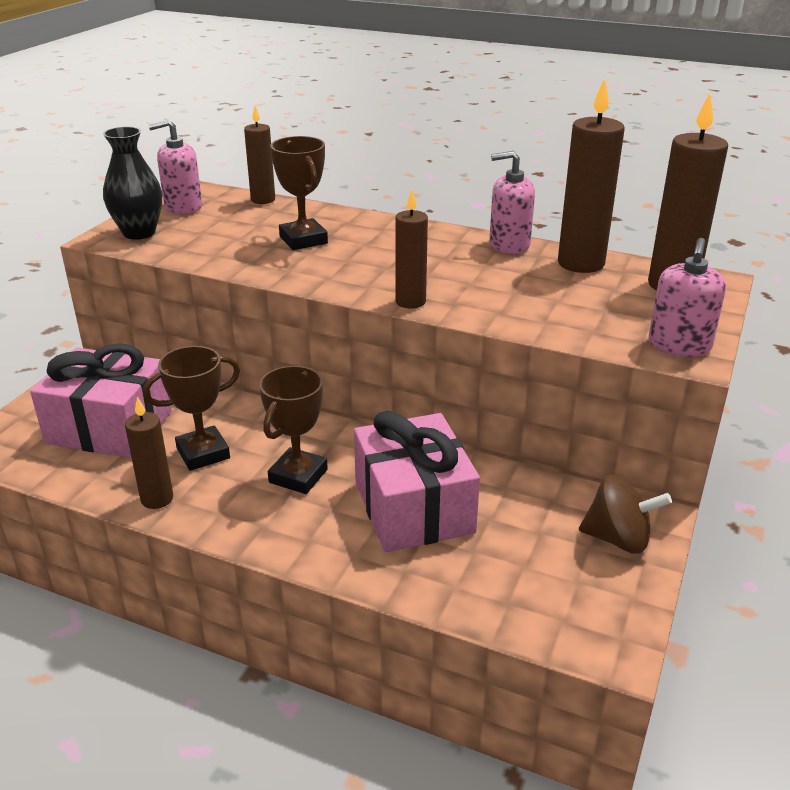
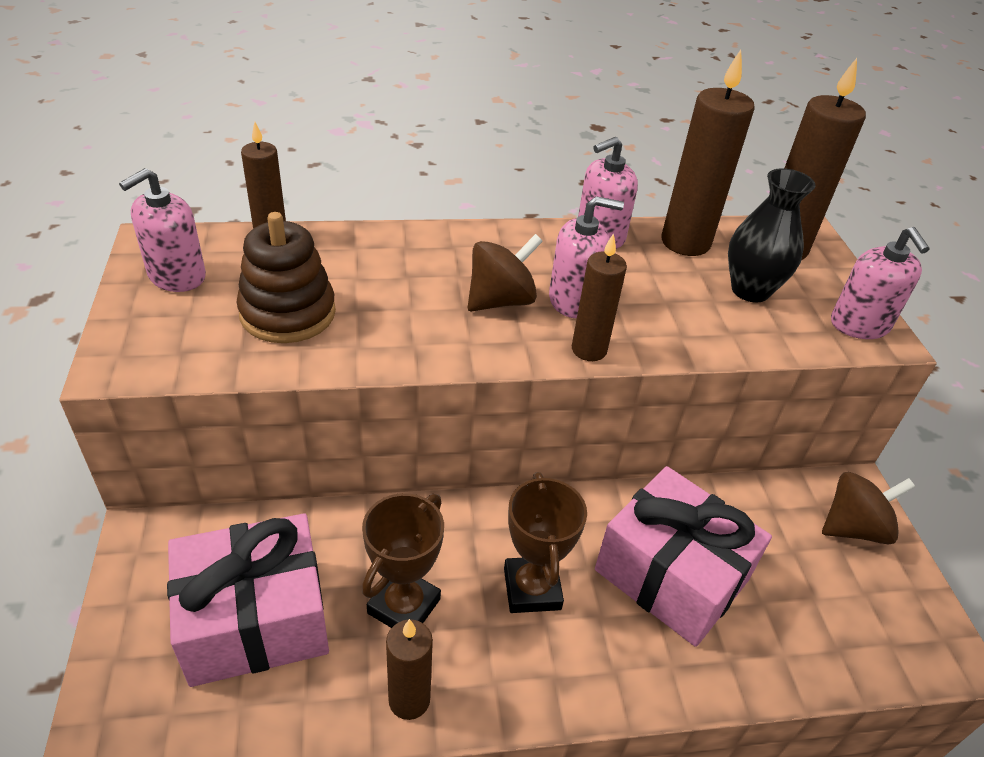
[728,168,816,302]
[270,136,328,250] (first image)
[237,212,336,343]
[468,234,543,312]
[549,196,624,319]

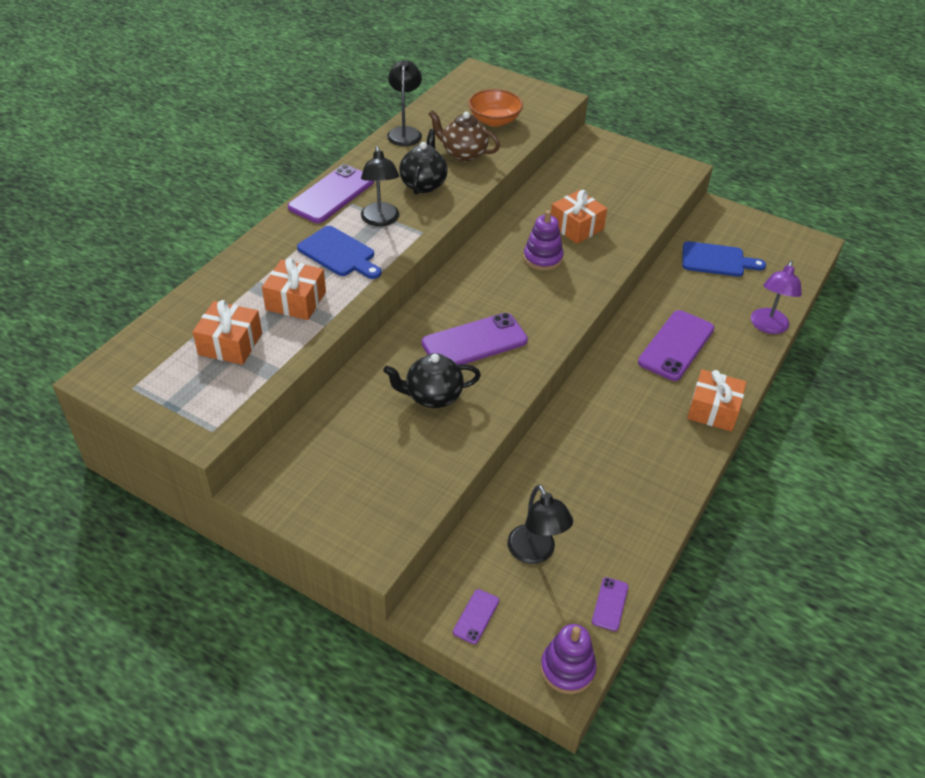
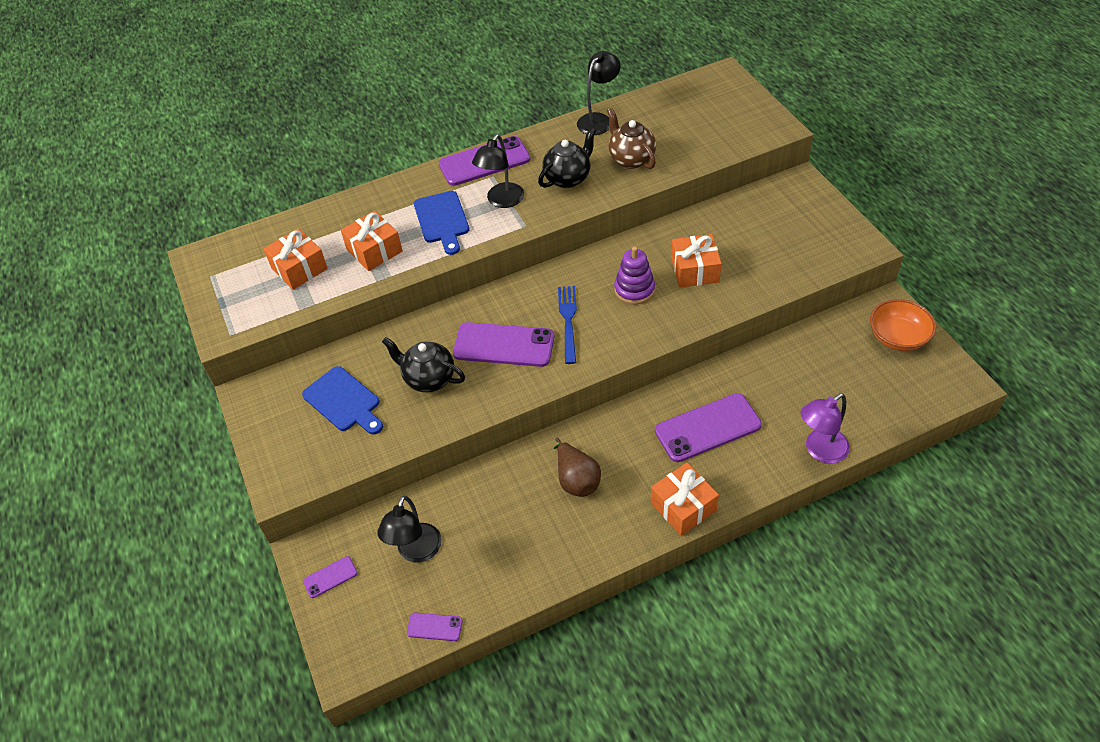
[870,299,936,351]
[541,624,596,694] (first image)
[407,613,463,641]
[302,366,383,435]
[554,438,601,497]
[558,286,577,364]

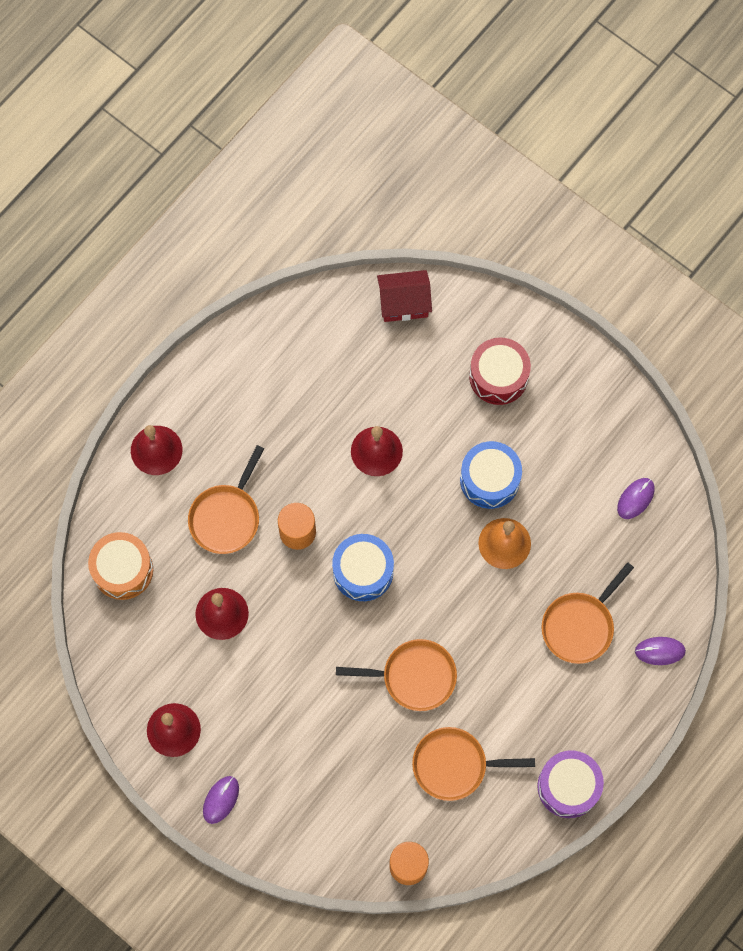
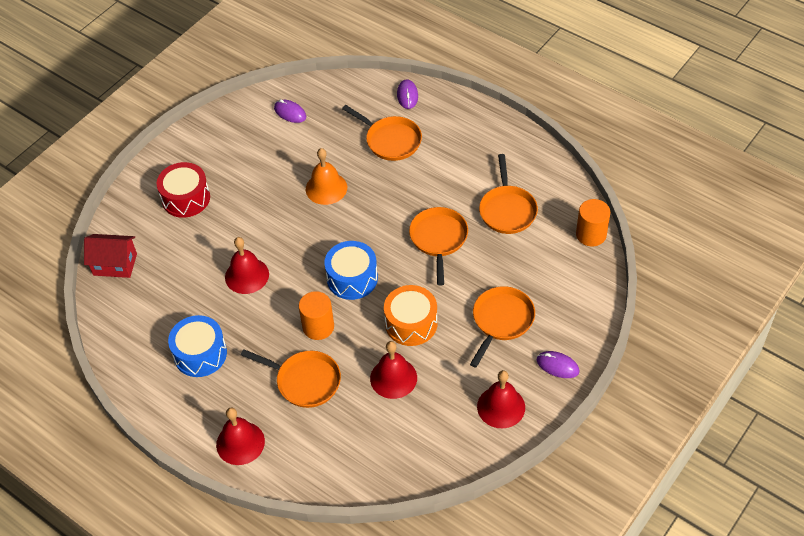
[384,285,438,346]
[84,234,137,278]
[168,315,227,377]
[537,750,604,818] (first image)
[470,286,535,367]

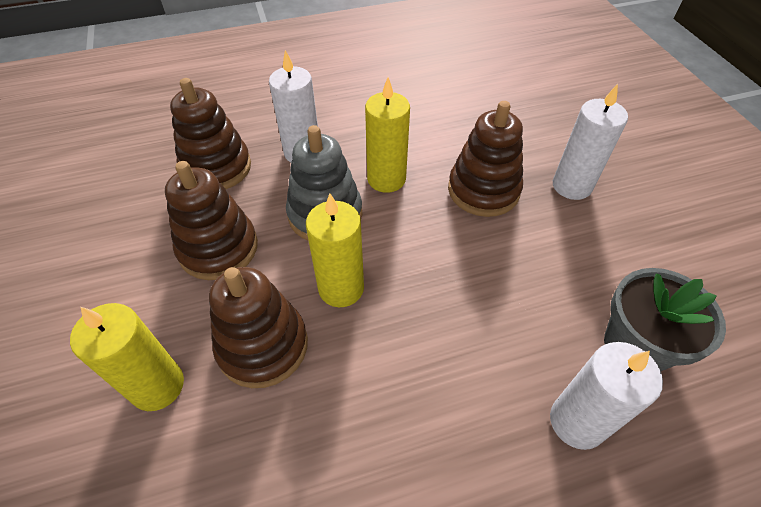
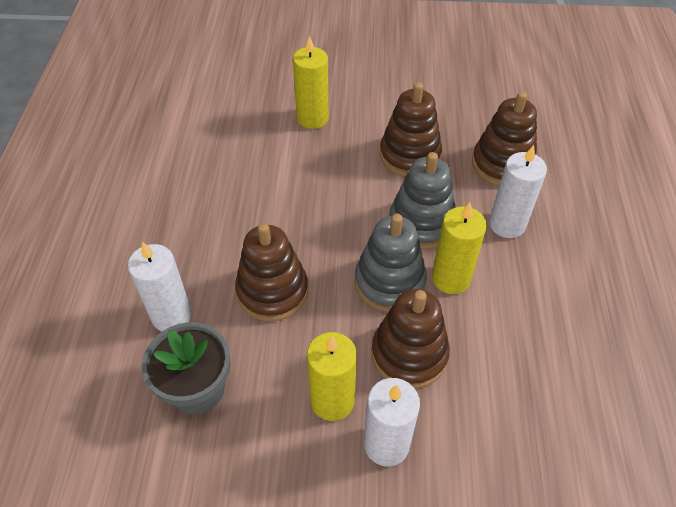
[235,223,308,321]
[307,332,357,421]
[355,214,427,312]

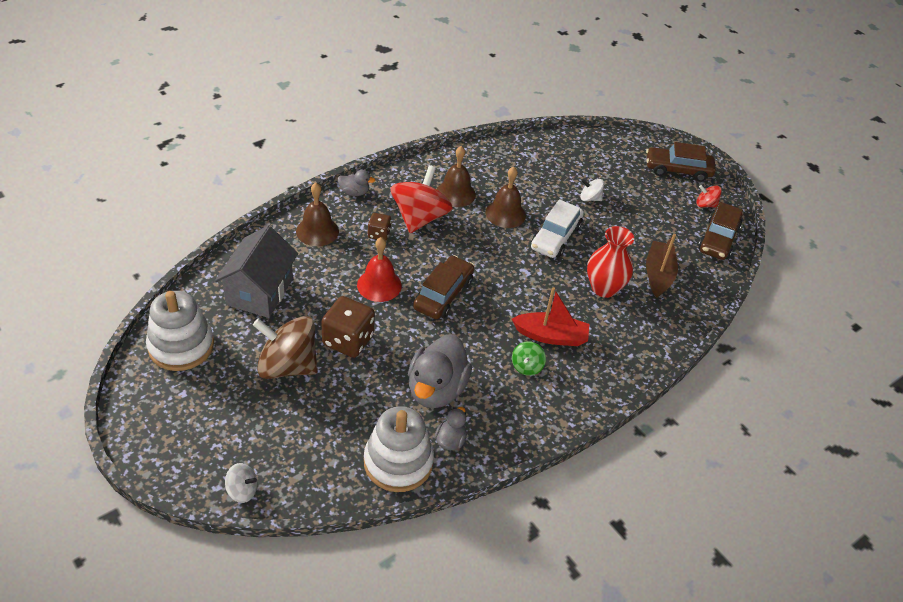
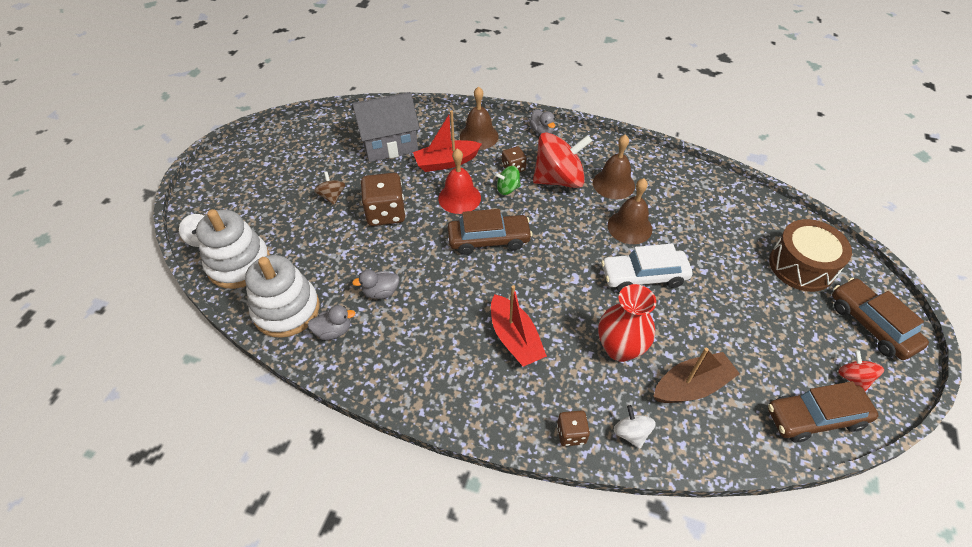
[196,209,270,289]
[314,171,345,205]
[352,270,399,299]
[495,166,521,195]
[614,405,656,449]
[413,110,482,172]
[557,410,590,446]
[769,219,852,292]

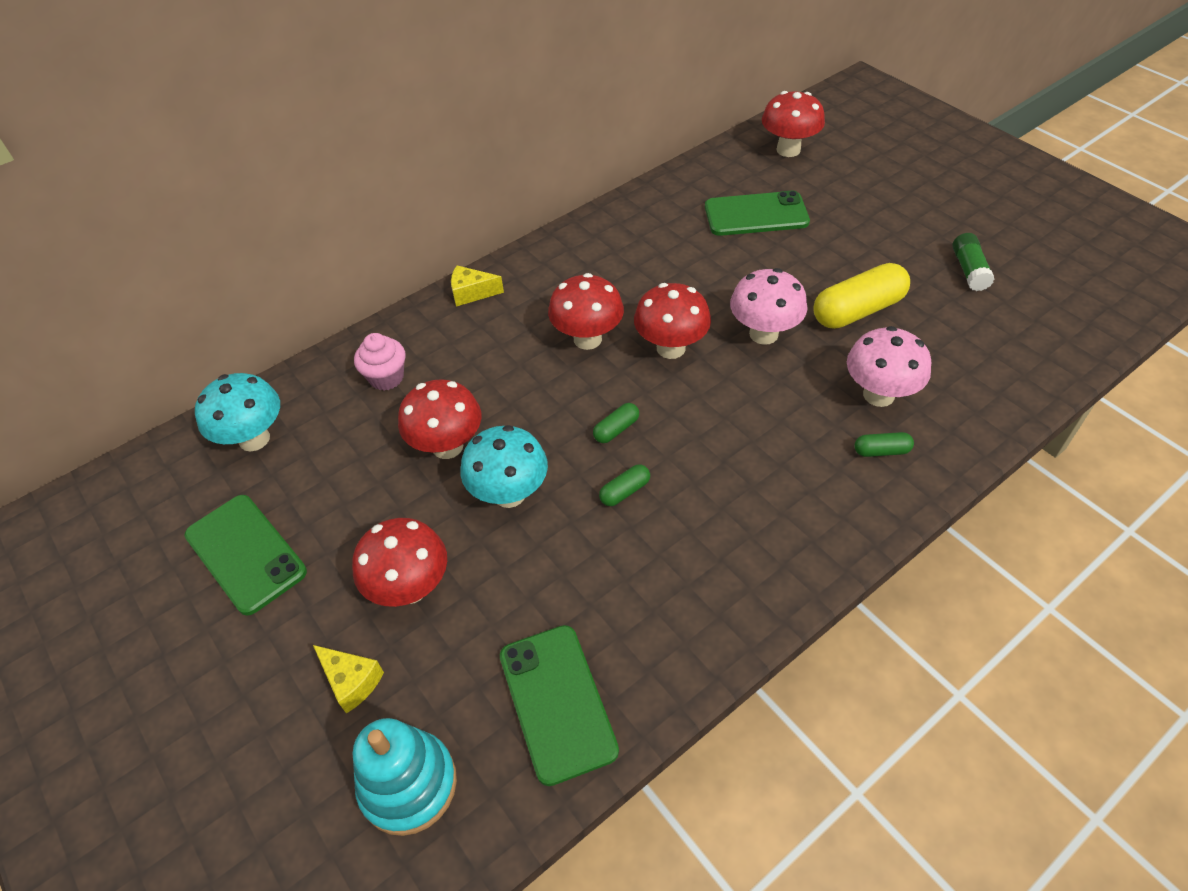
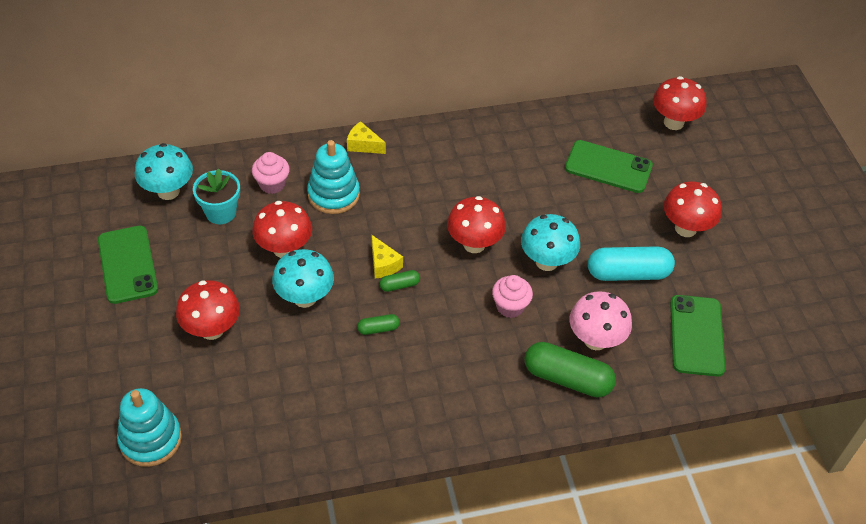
[372,235,403,279]
[670,295,726,376]
[664,182,722,237]
[521,214,580,271]
[588,246,675,281]
[524,342,616,397]
[952,233,995,291] (first image)
[193,169,240,224]
[307,140,360,214]
[492,275,533,318]

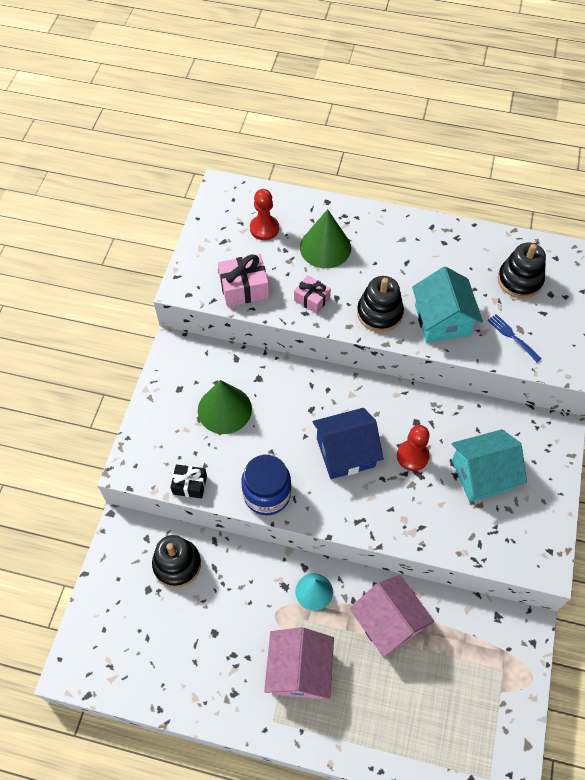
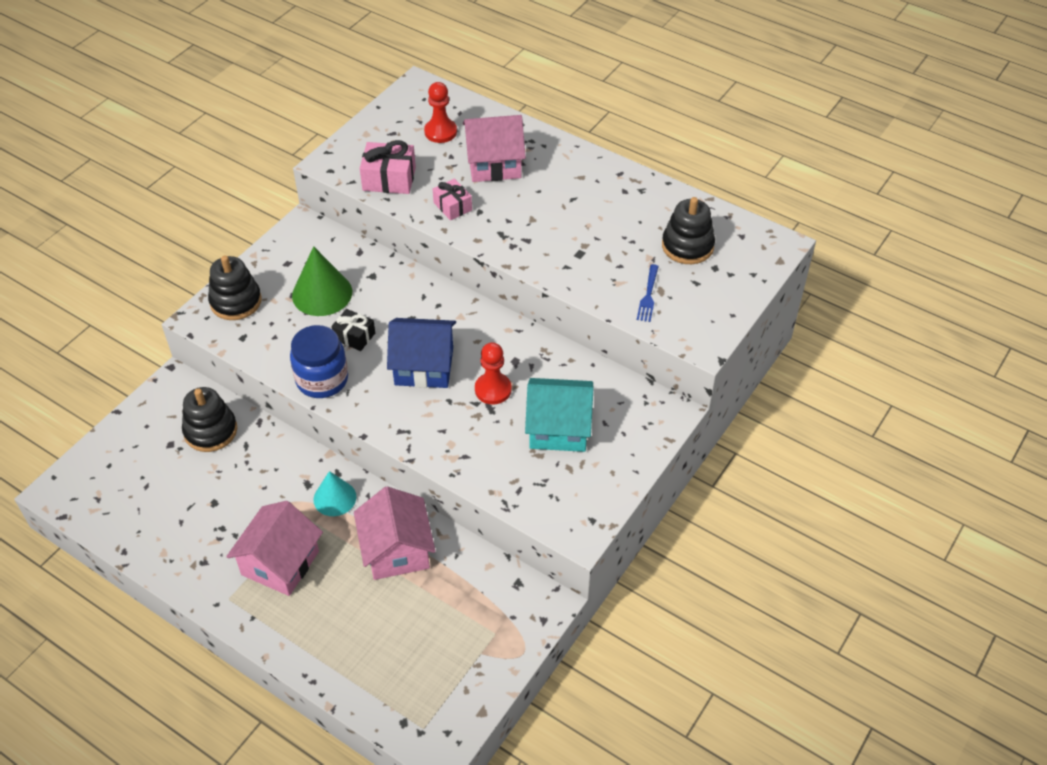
[331,309,375,351]
[463,115,526,182]
[208,256,262,320]
[412,266,483,343] (first image)
[637,264,659,322]

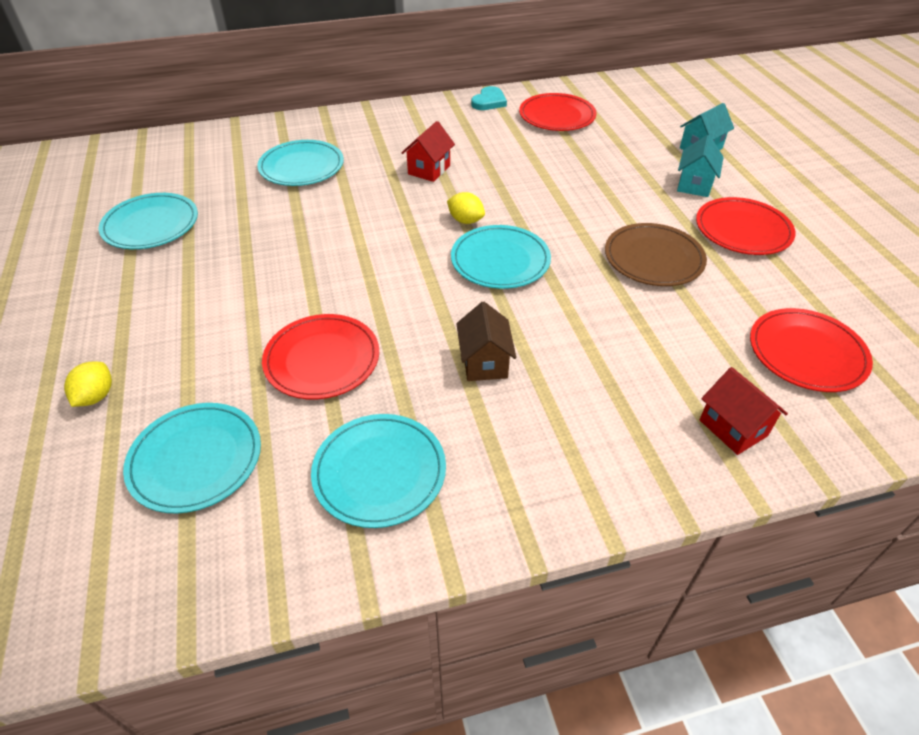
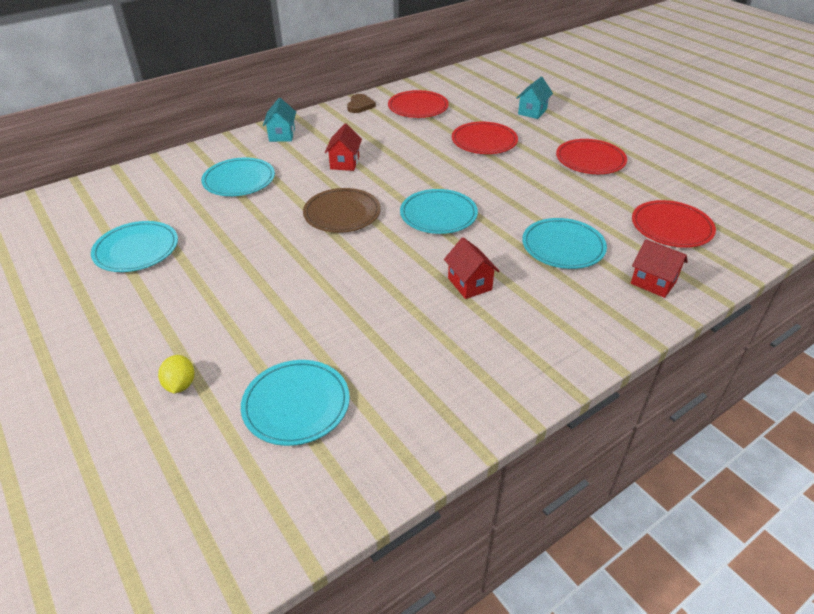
[452,122,518,154]
[522,218,607,269]
[447,192,485,224] (first image)
[444,237,500,299]
[347,94,376,113]
[303,188,381,233]
[263,98,296,142]

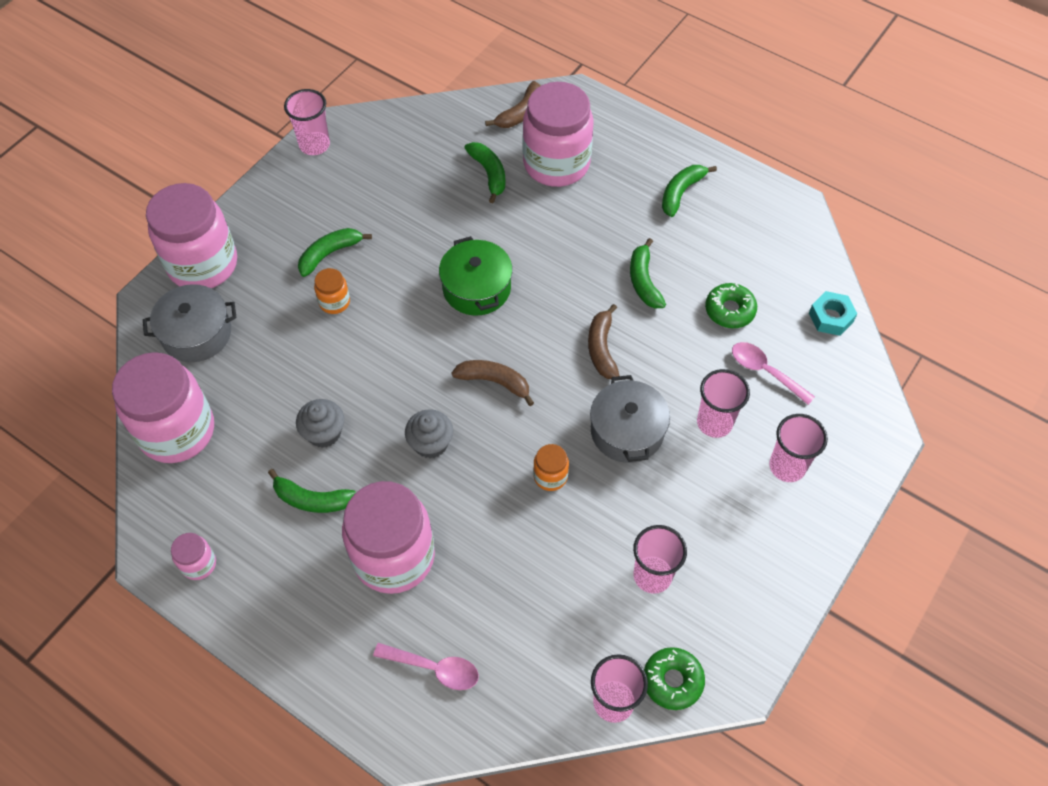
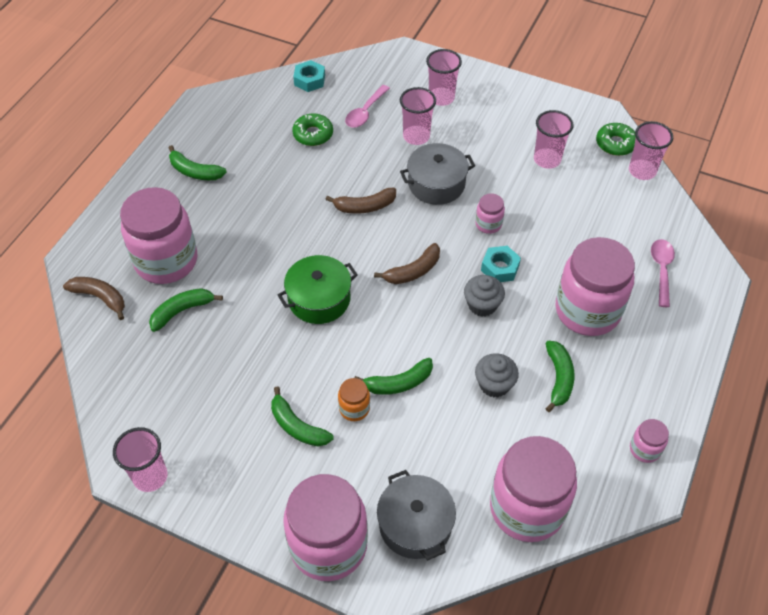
[374,243,440,284]
[475,193,505,234]
[355,358,433,395]
[481,246,521,282]

